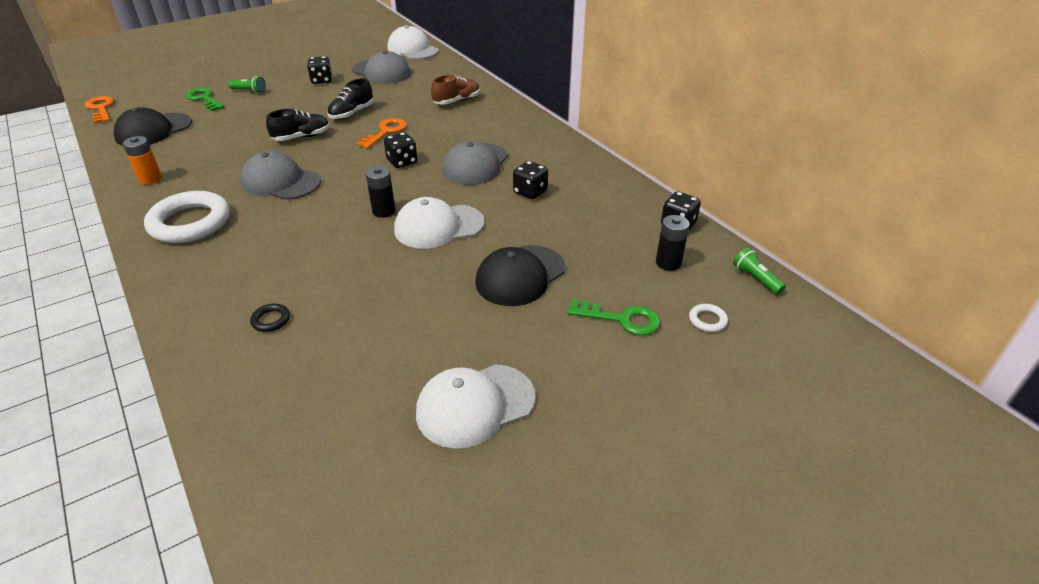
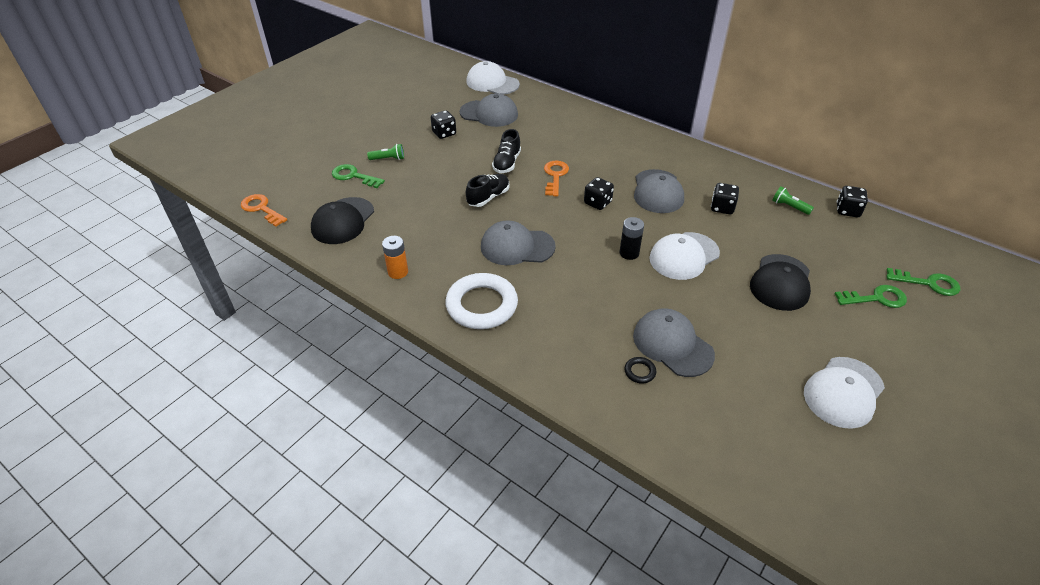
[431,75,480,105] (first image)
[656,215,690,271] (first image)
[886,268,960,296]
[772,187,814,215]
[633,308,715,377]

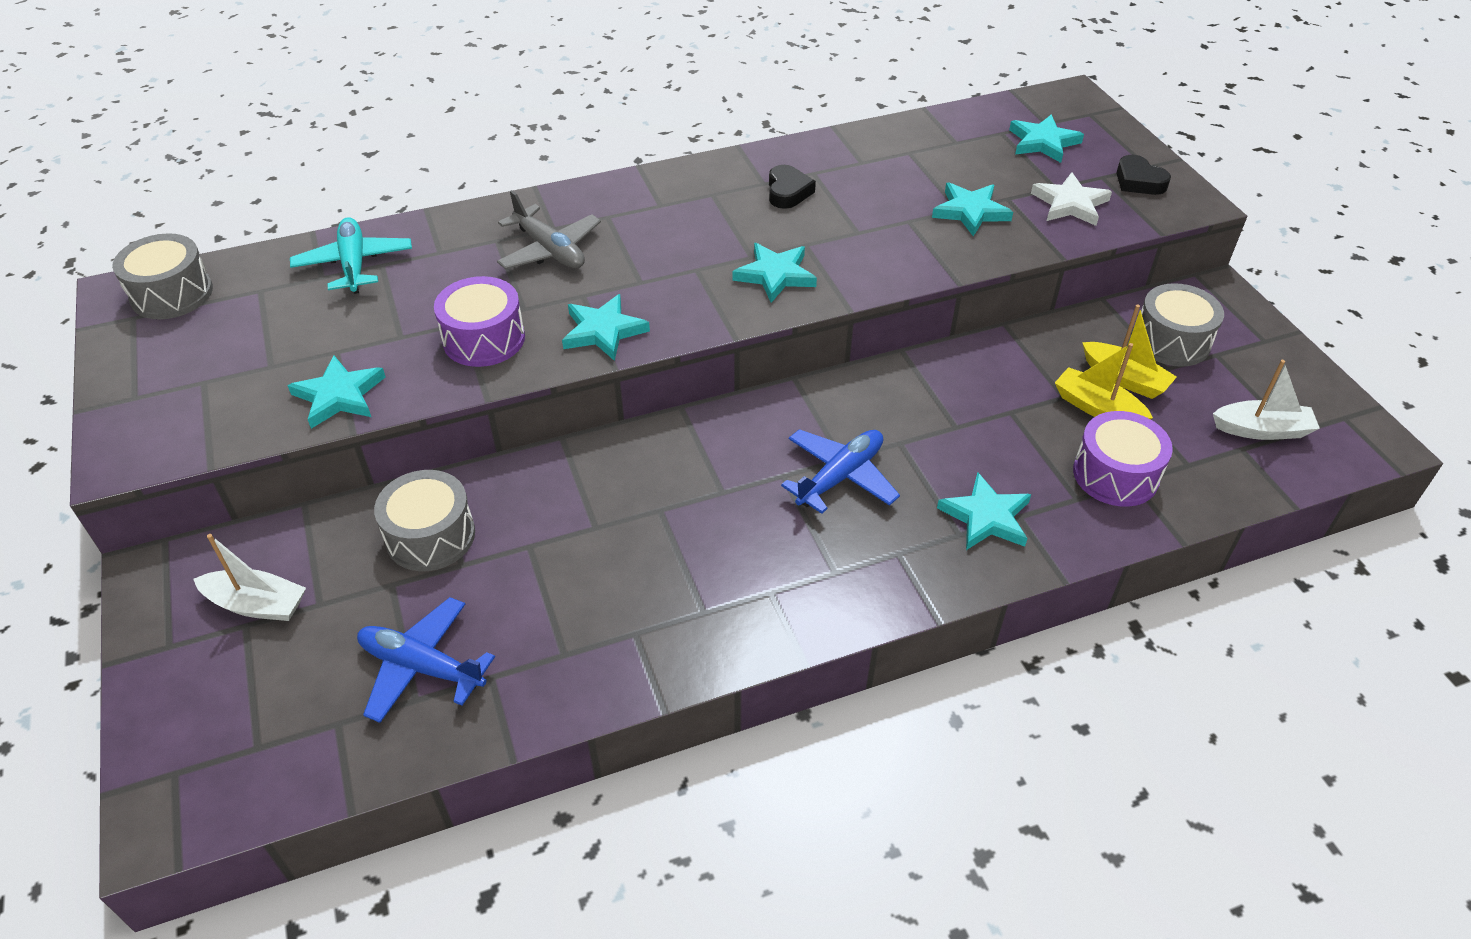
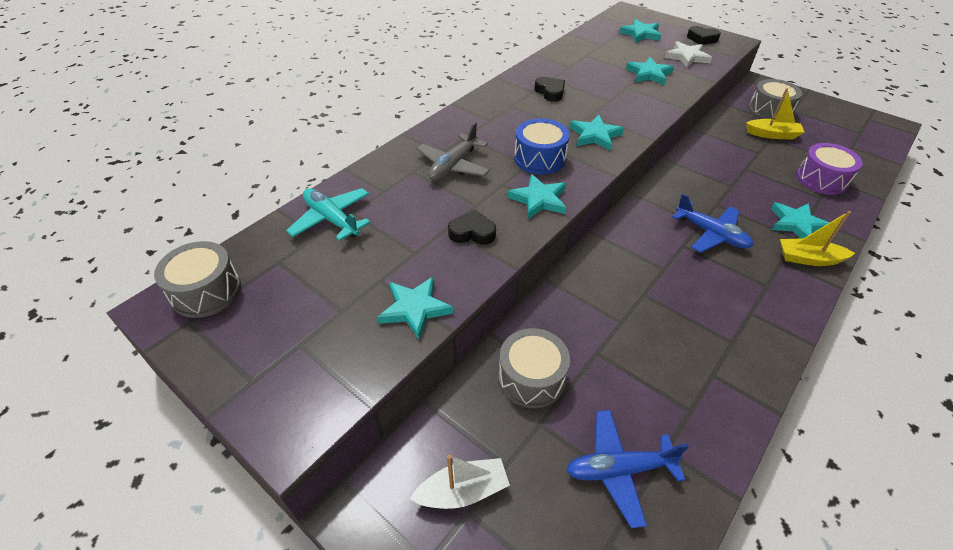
[448,210,496,245]
[417,122,490,180]
[672,194,753,253]
[780,211,855,266]
[1213,360,1320,440] (first image)
[514,118,570,175]

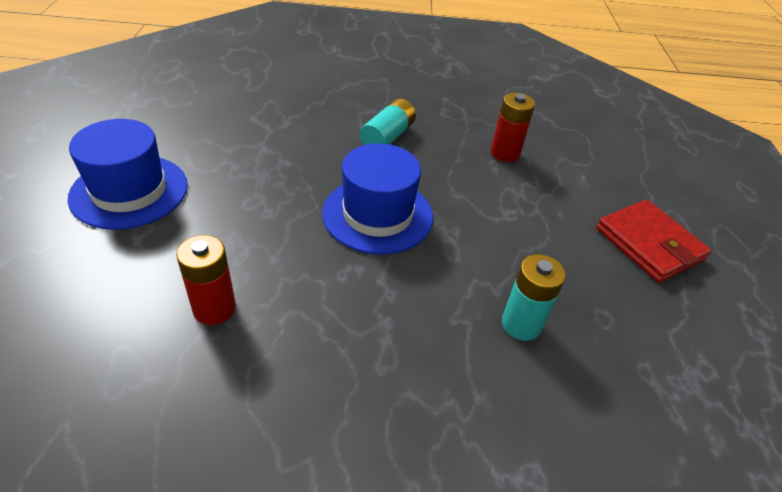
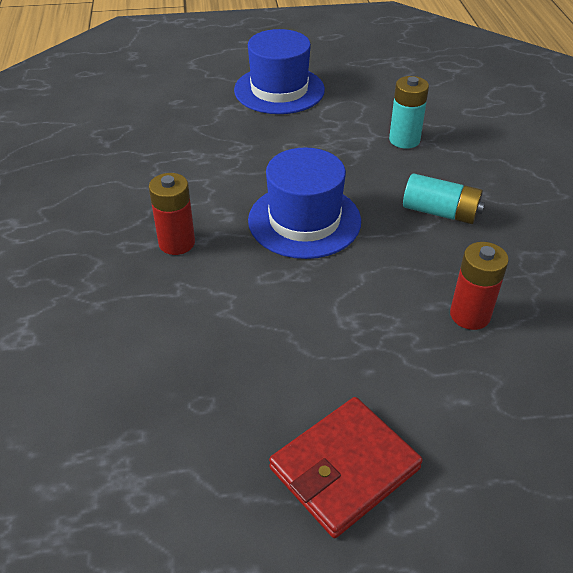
[149,173,195,255]
[389,76,429,149]

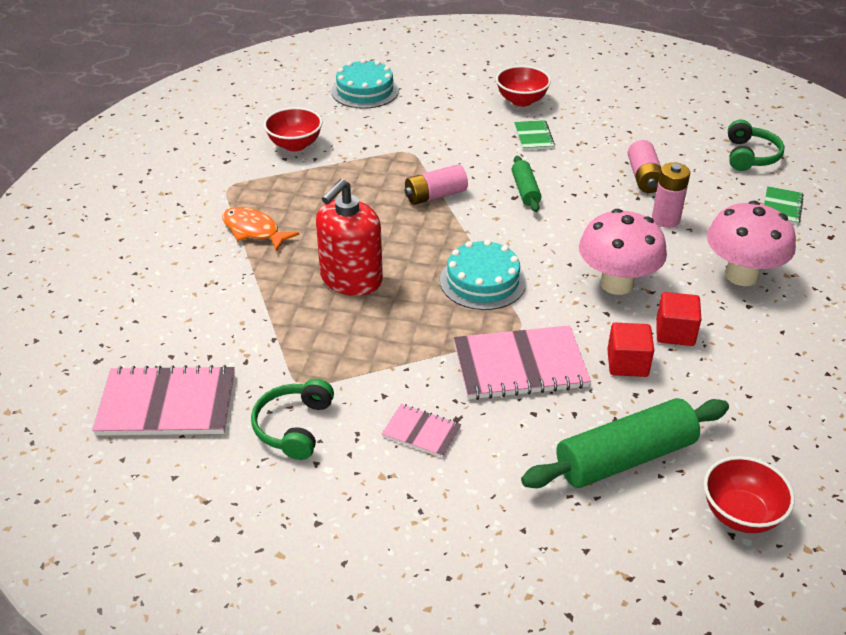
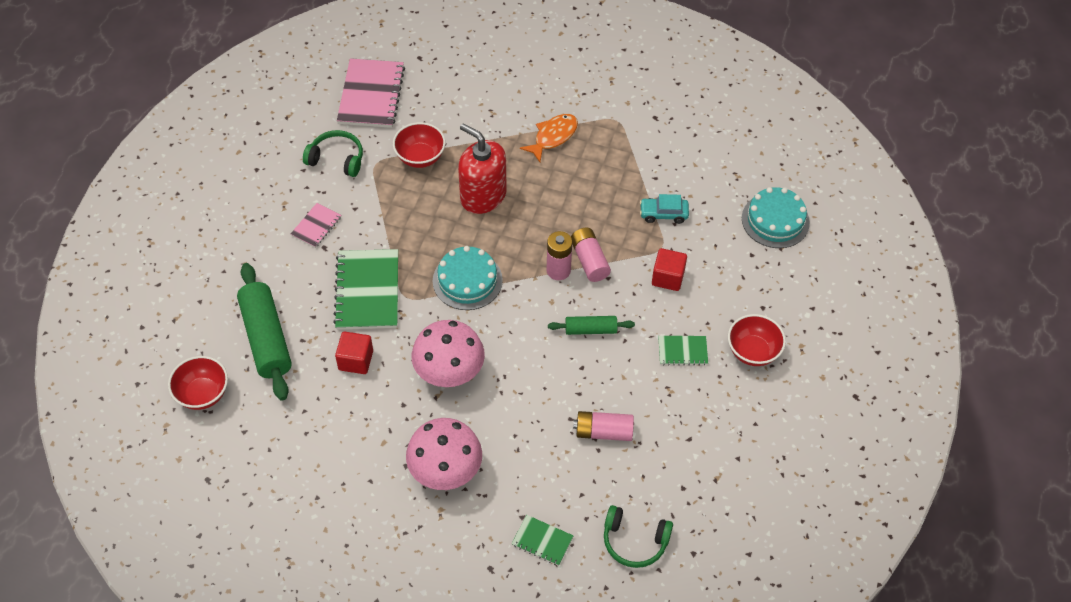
[393,122,446,168]
[333,249,398,330]
[547,231,572,280]
[652,248,687,291]
[640,194,689,224]

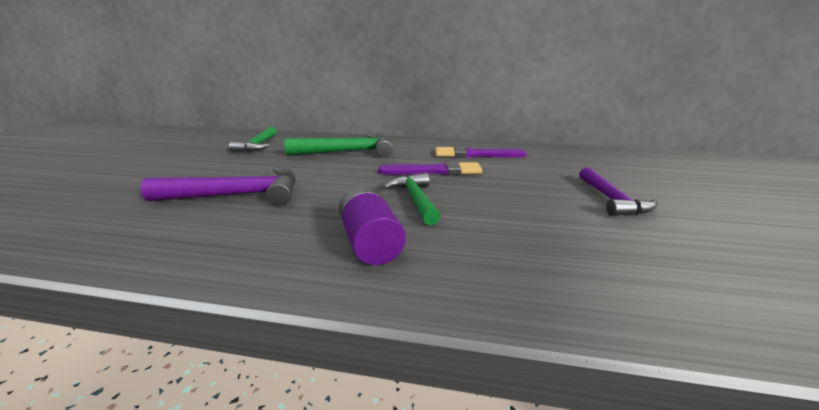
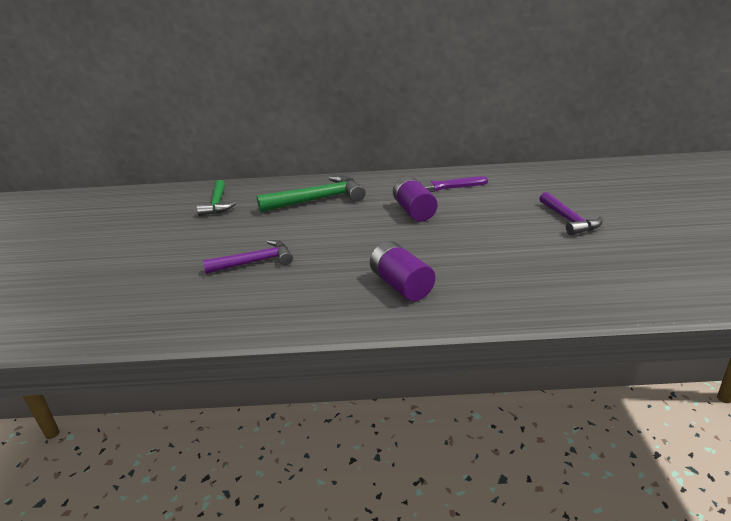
[203,240,293,274]
[393,176,437,222]
[383,172,441,225] (first image)

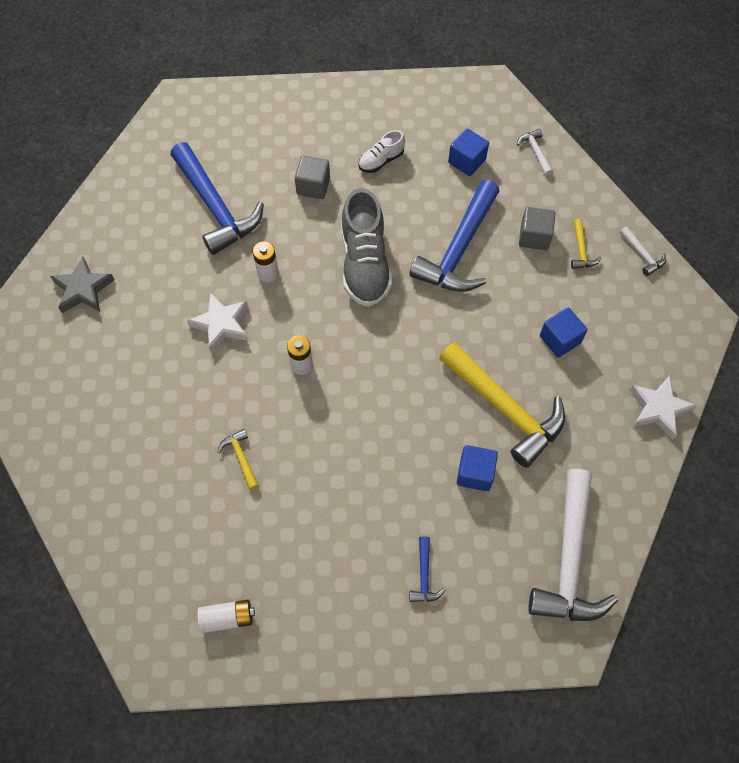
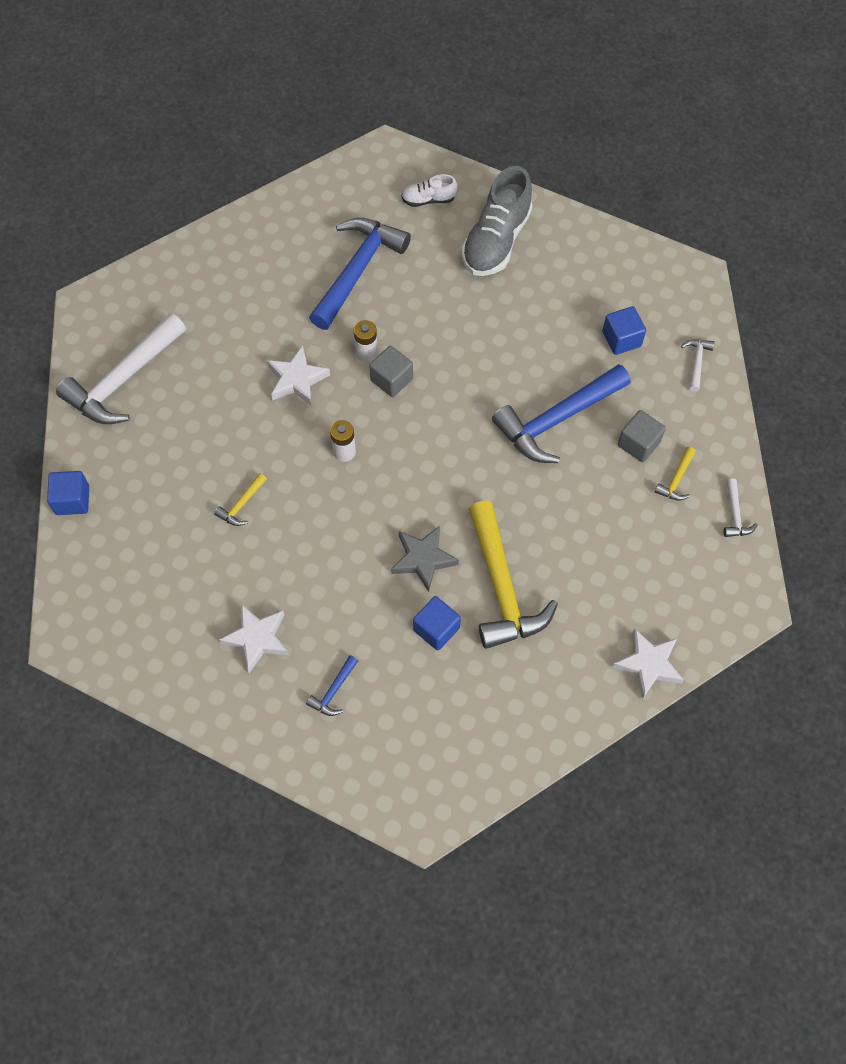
[391,526,459,592]
[309,218,411,330]
[197,600,255,633] (first image)
[214,473,267,526]
[369,346,413,397]
[462,166,533,276]
[401,174,458,207]
[56,313,186,424]
[47,471,89,515]
[219,604,289,673]

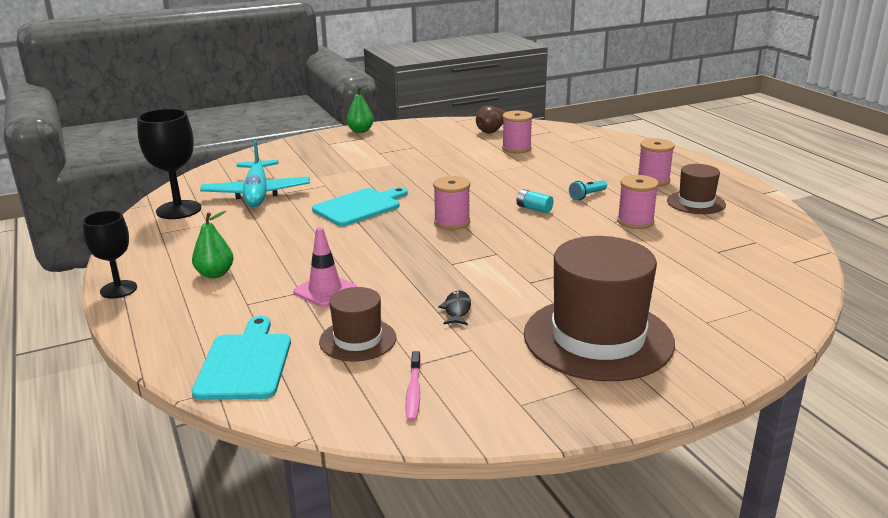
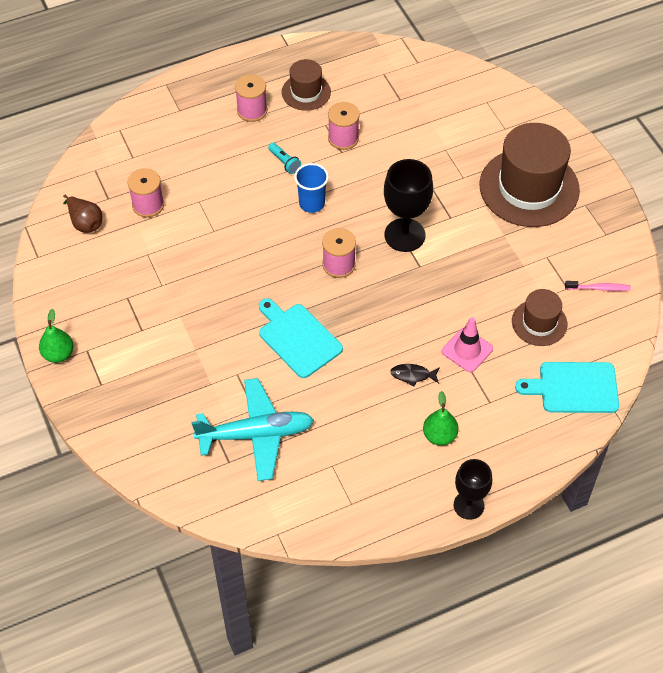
[384,159,433,252]
[390,364,440,387]
[294,163,329,213]

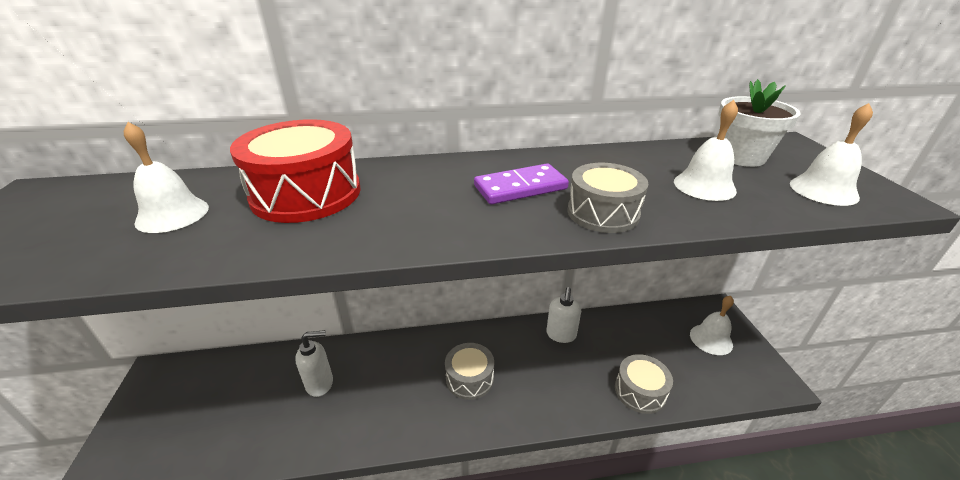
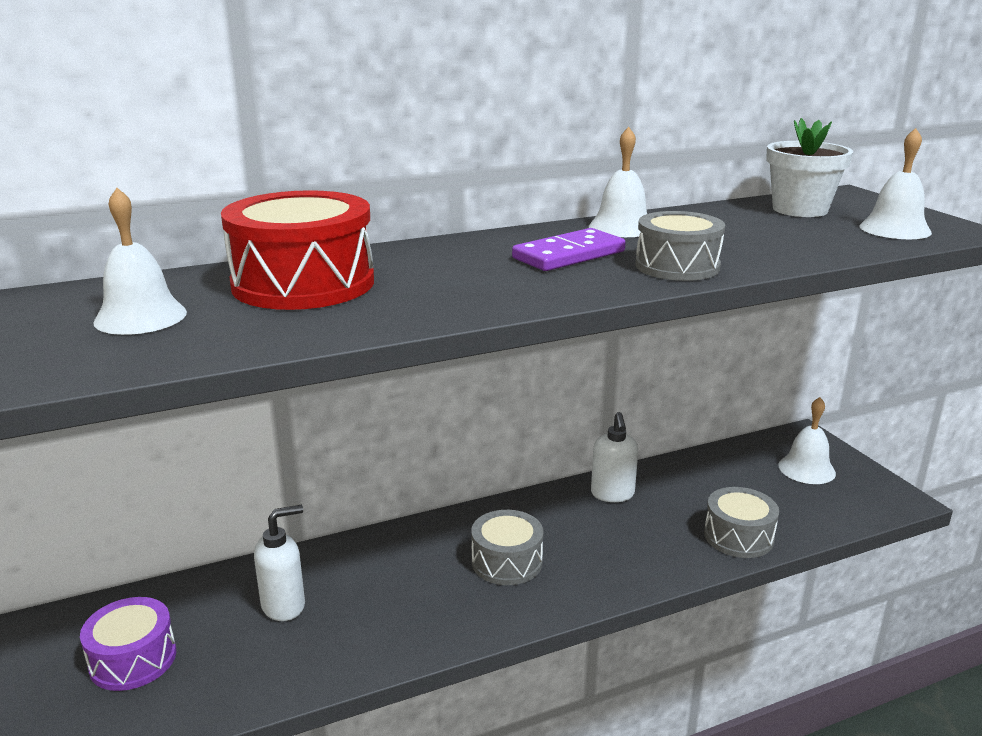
[589,127,647,237]
[80,597,176,691]

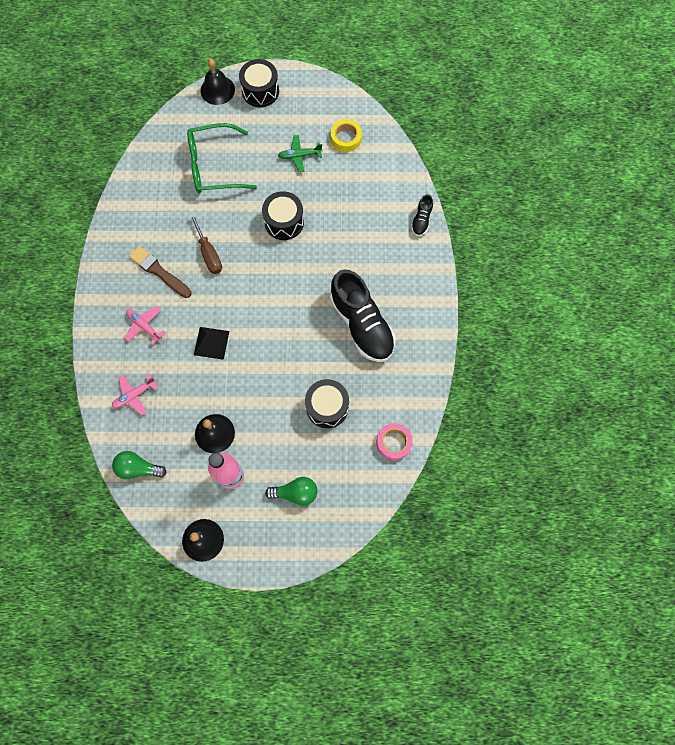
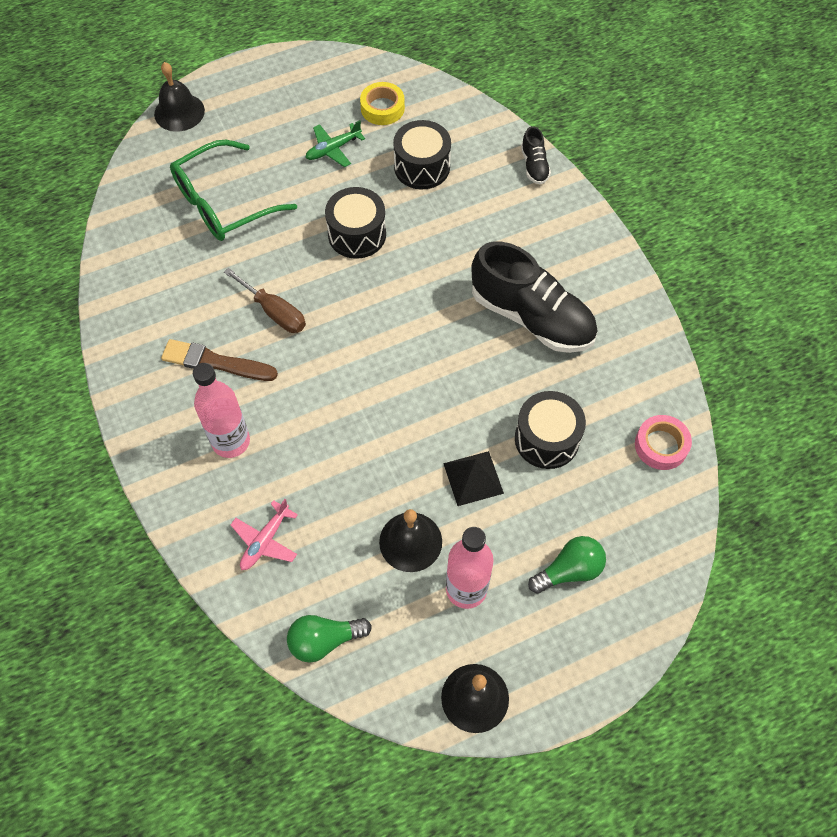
[193,363,250,458]
[443,451,504,506]
[393,120,451,189]

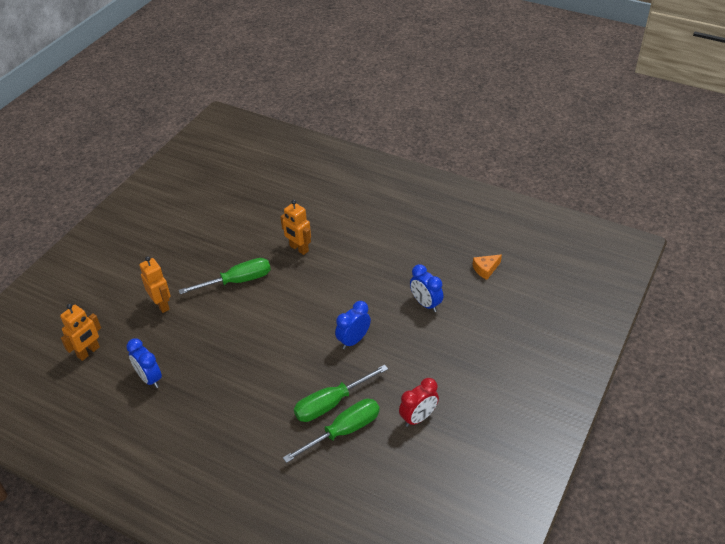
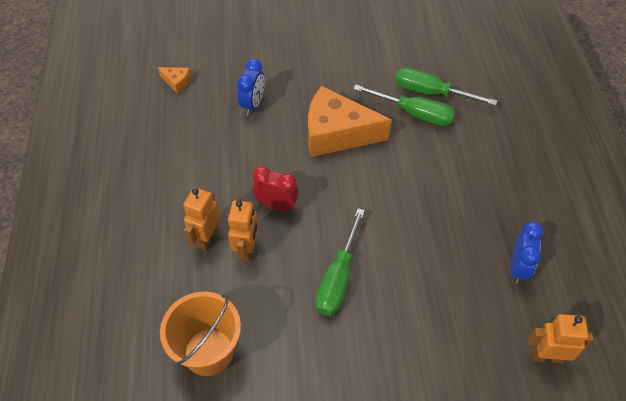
[183,187,221,250]
[316,208,365,316]
[308,86,392,157]
[252,166,299,211]
[160,292,241,376]

